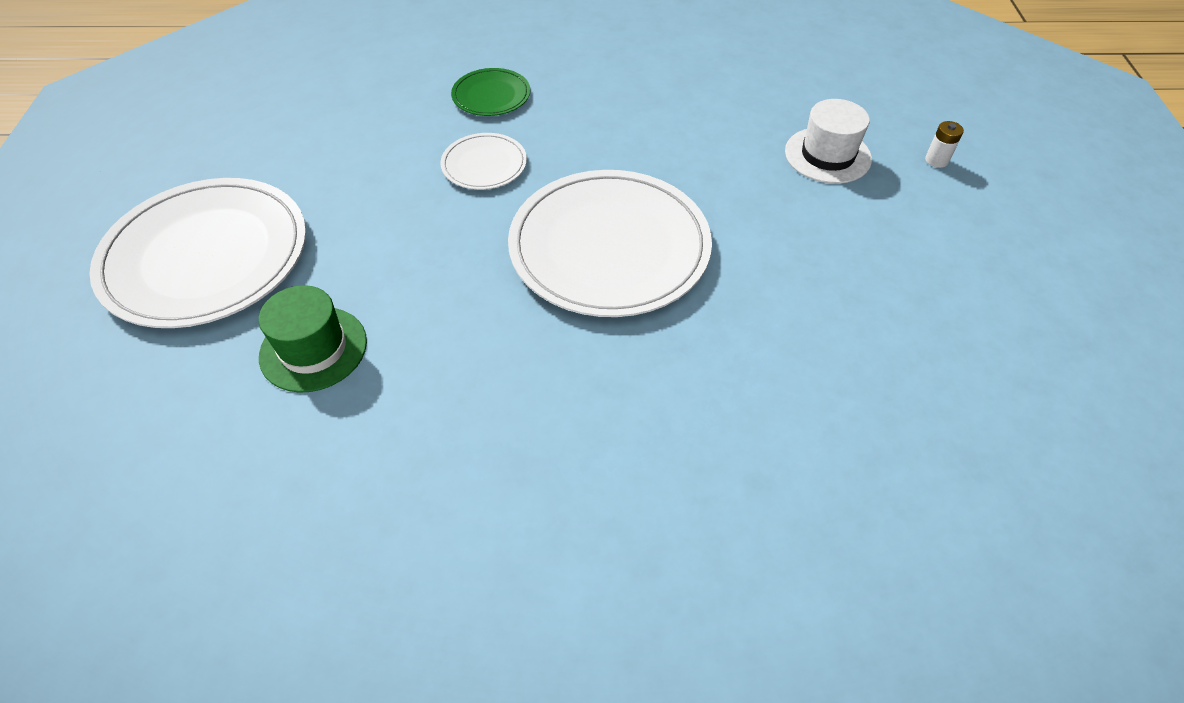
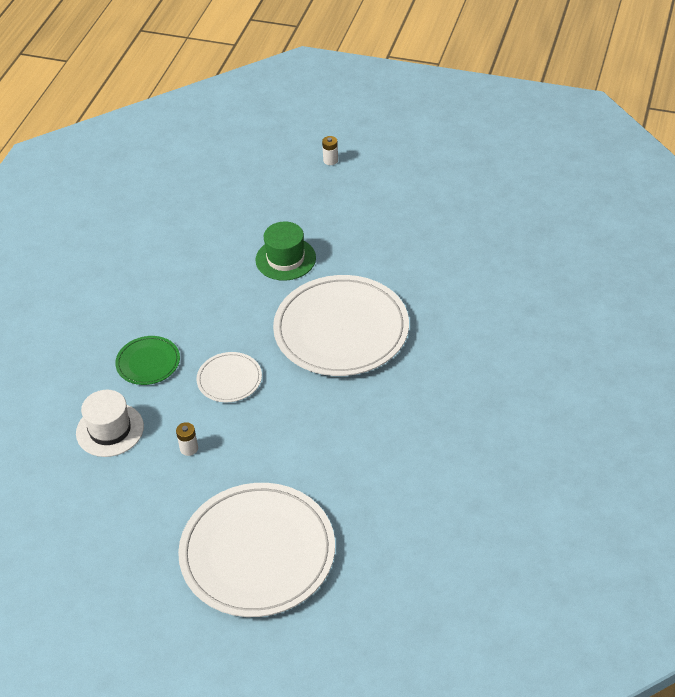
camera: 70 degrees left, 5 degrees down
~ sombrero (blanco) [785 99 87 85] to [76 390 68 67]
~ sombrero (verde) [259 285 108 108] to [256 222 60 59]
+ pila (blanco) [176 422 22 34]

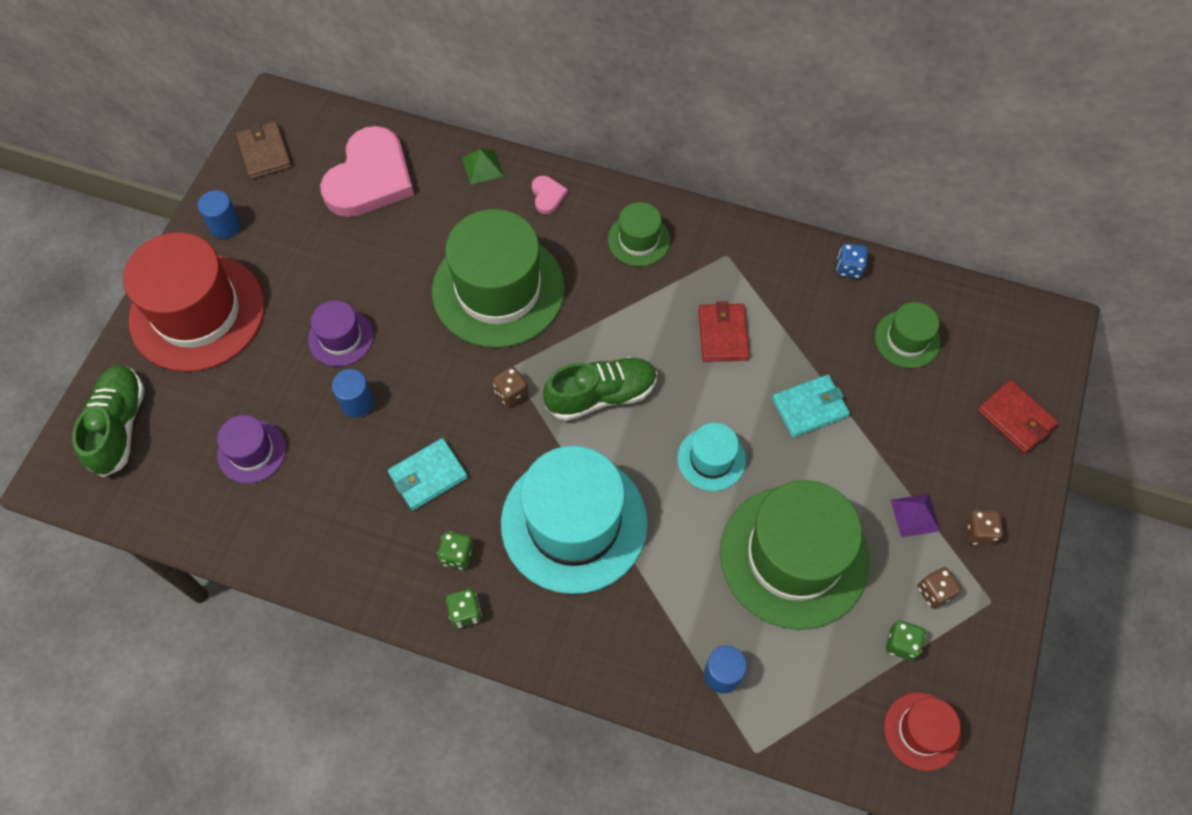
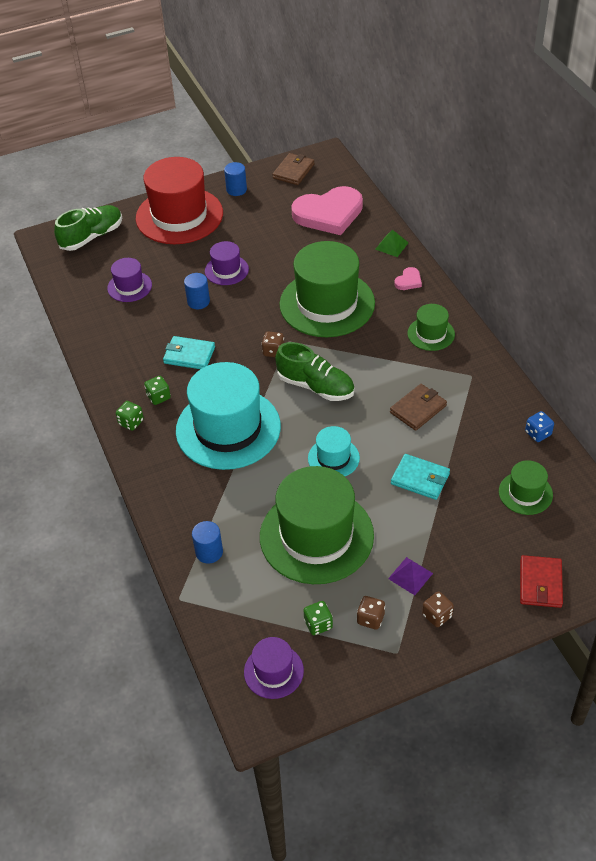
camera: 50 degrees right, 15 degrees down
~ cartera (rojo) [698 301 52 61] to cartera (marrón) [390 384 57 47]
~ sombrero (rojo) [884 692 77 79] to sombrero (morado) [244 637 60 62]

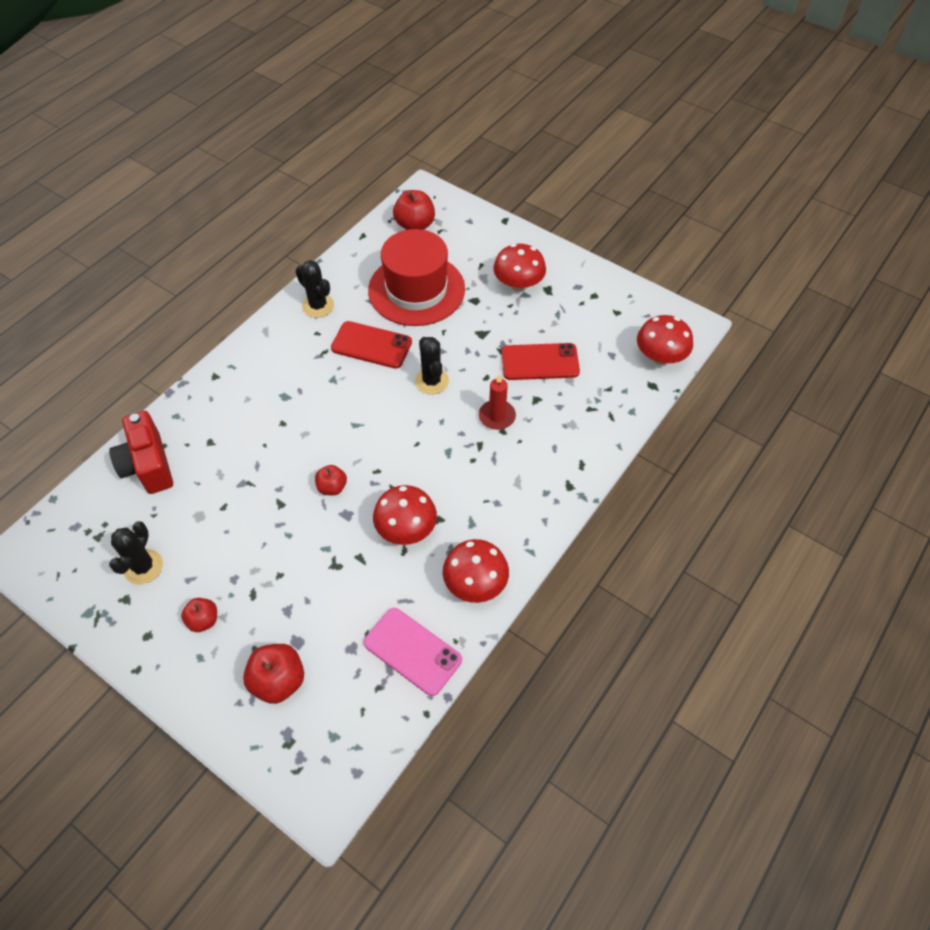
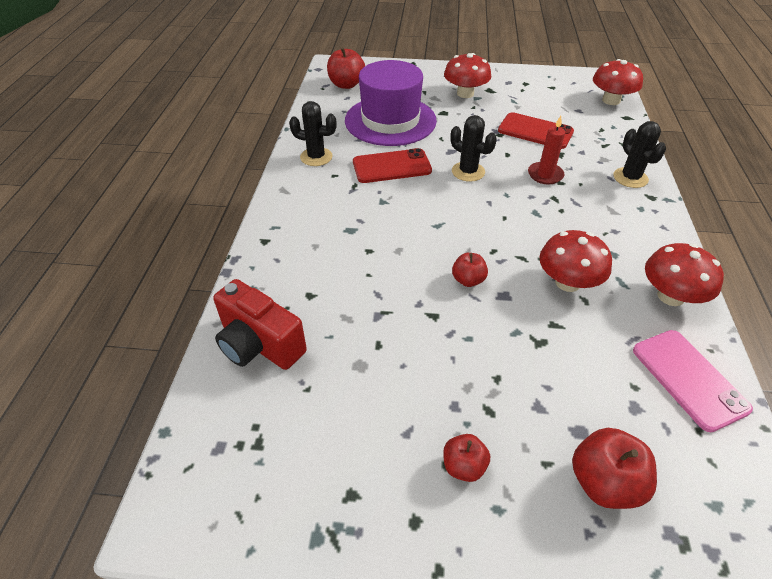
camera: 30 degrees left, 10 degrees down
~ sombrero (rojo) [368 229 97 97] to sombrero (morado) [345 60 92 86]
~ móvil (rojo) [501 343 79 37] = [498 112 76 37] 60 degrees clockwise
~ cactus (negro) [109 521 54 64] to [613 121 53 67]
~ móvil (rosa) [364 608 98 88] = [633 330 120 102] 60 degrees clockwise

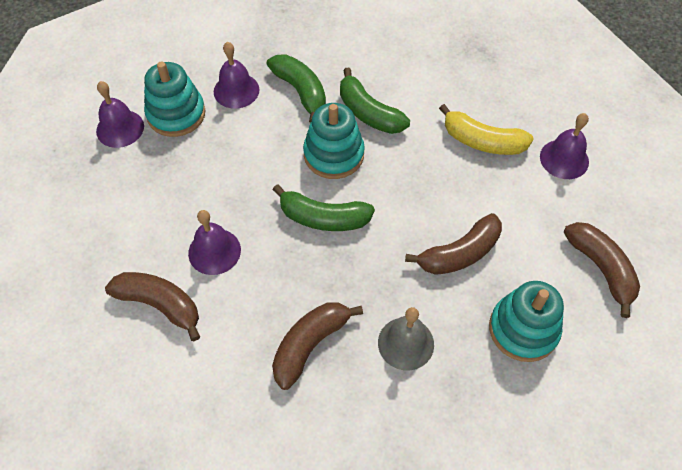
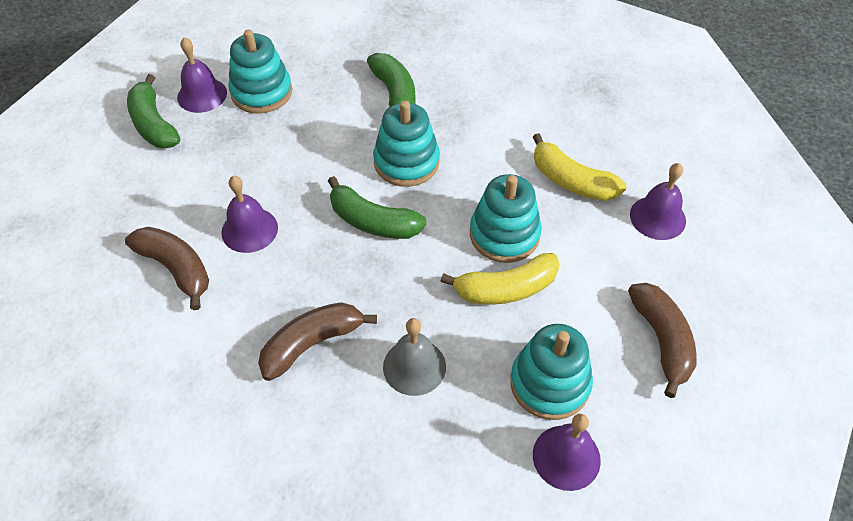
camera: 15 degrees right, 5 degrees down
~ campana (morado) [214 42 46 67] to [533 414 68 77]
~ plátano (verde) [340 68 70 66] to [127 74 53 74]
~ plátano (marrón) [405 213 97 62] to plátano (amarillo) [440 253 120 52]
+ juguete apilable (turquesa) [470 174 72 89]

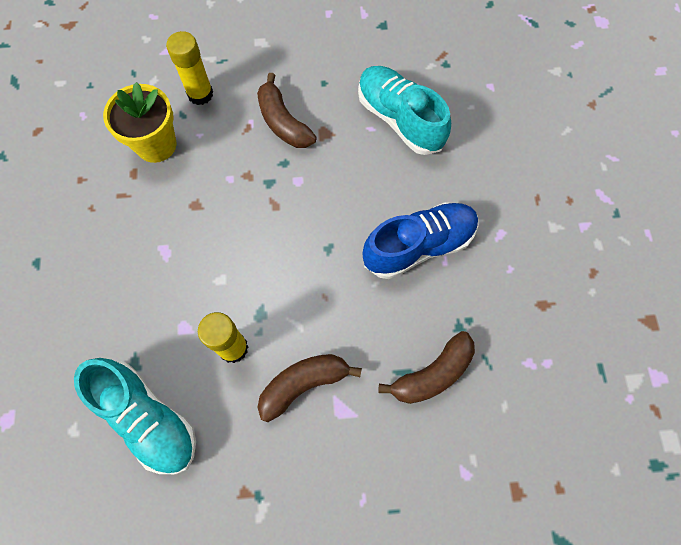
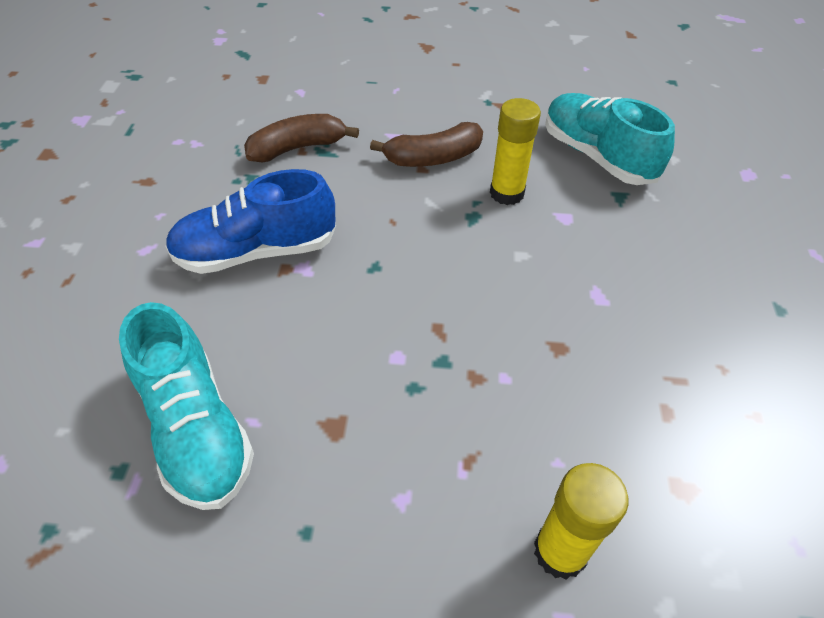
camera: 170 degrees left, 20 degrees down
- plátano (marrón) [257 73 60 75]
- maceta (amarillo) [103 82 74 81]

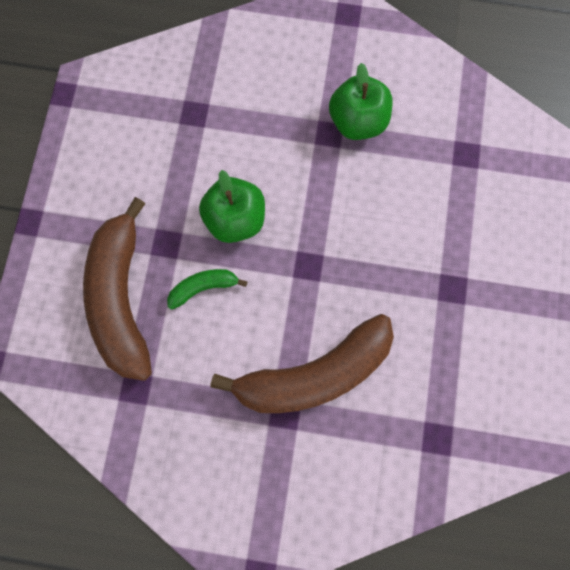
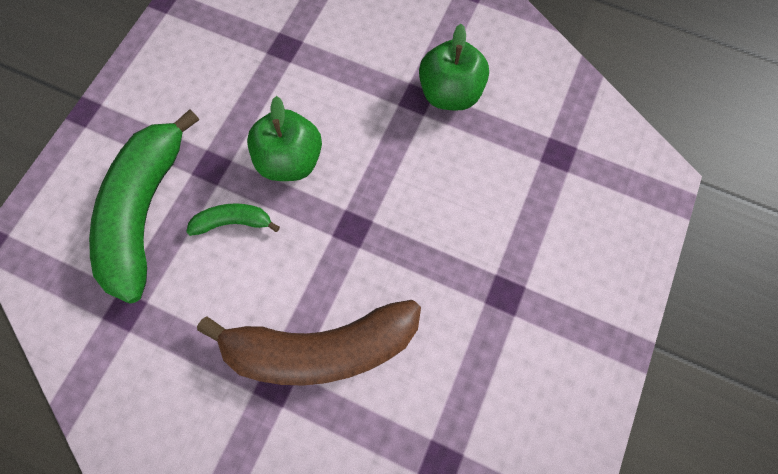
camera: 15 degrees right, 5 degrees down
~ plátano (marrón) [83 197 69 184] to plátano (verde) [89 109 110 195]

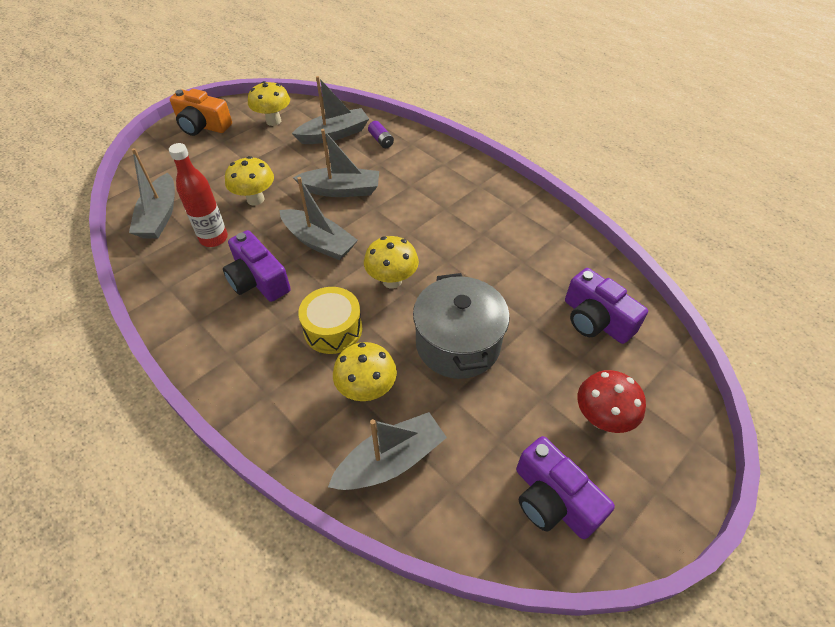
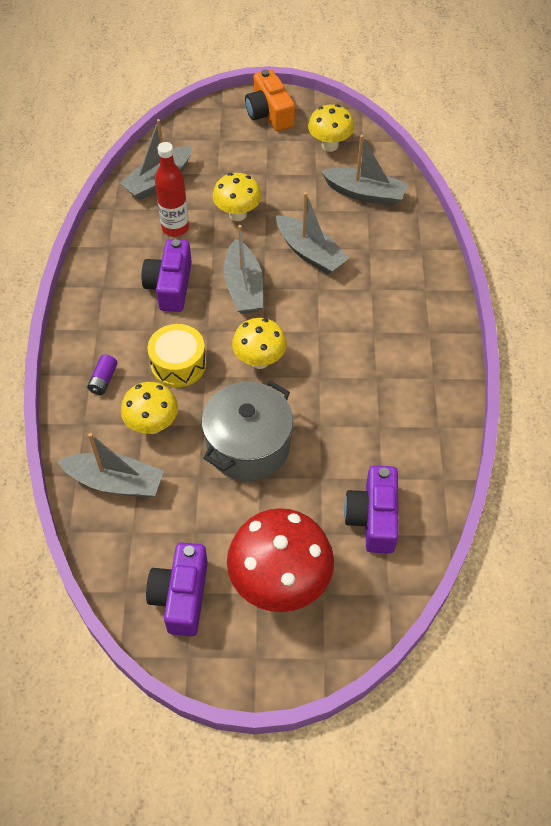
camera: 45 degrees right, 5 degrees up
~ pila (morado) [368 121 26 27] to [87 355 30 40]
~ seta (rojo) [577 370 69 63] = [227 508 107 104] x1.66

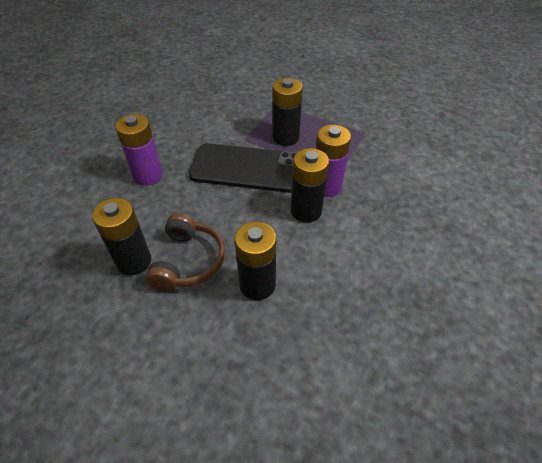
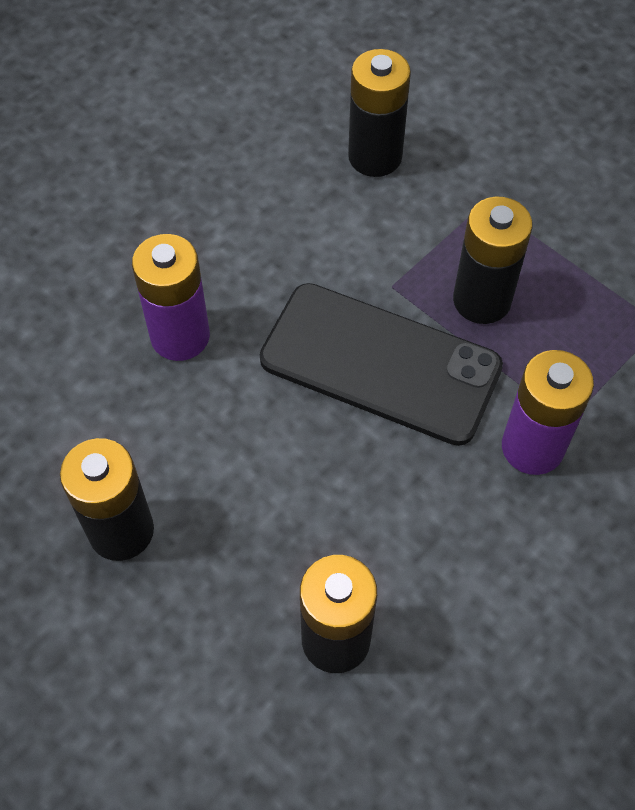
camera: 15 degrees right, 10 degrees up
~ pila (negro) [291 148 38 75] to [348 49 63 128]
- auriculares (marrón) [145 213 80 78]

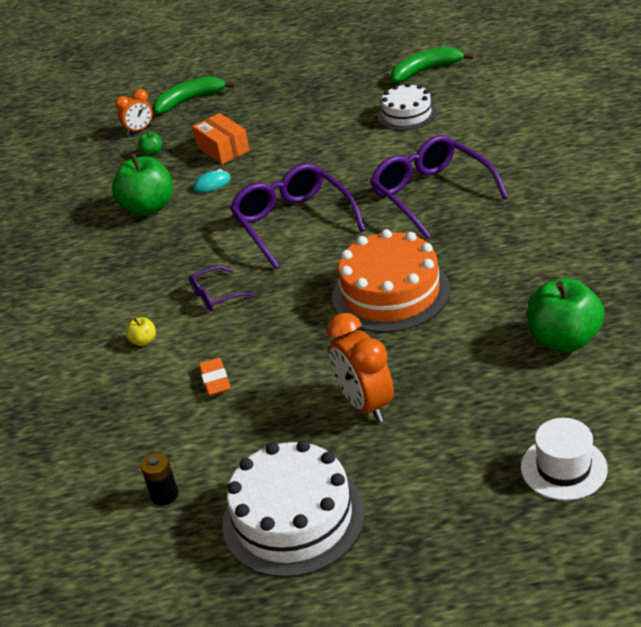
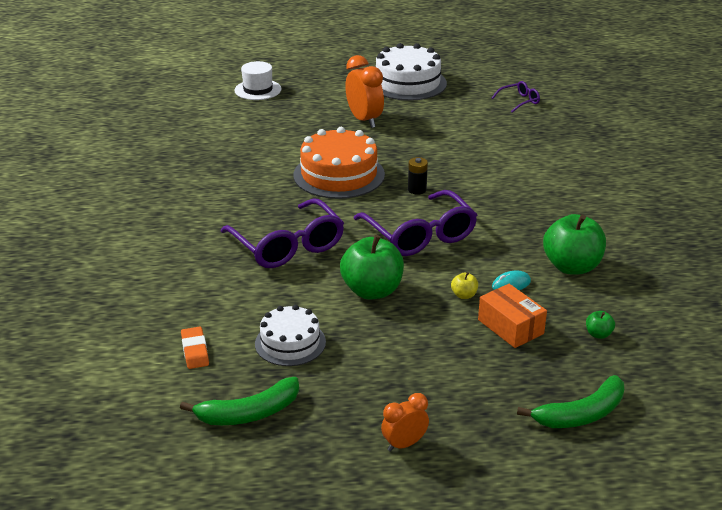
camera: 175 degrees right, 5 degrees down
~ despertador (naranja) [115 89 38 46] to [381 393 48 59]
~ gafas (morado) [189 266 65 45] to [492 81 48 32]
~ manzana (verde) [528 278 77 74] to [340 235 64 64]
~ manzana (amarillo) [126 317 30 29] to [451 272 27 27]
~ goma de borrar (naranja) [199 358 32 38] to [181 327 28 42]
~ pila (negro) [141 453 37 52] to [408 157 20 38]

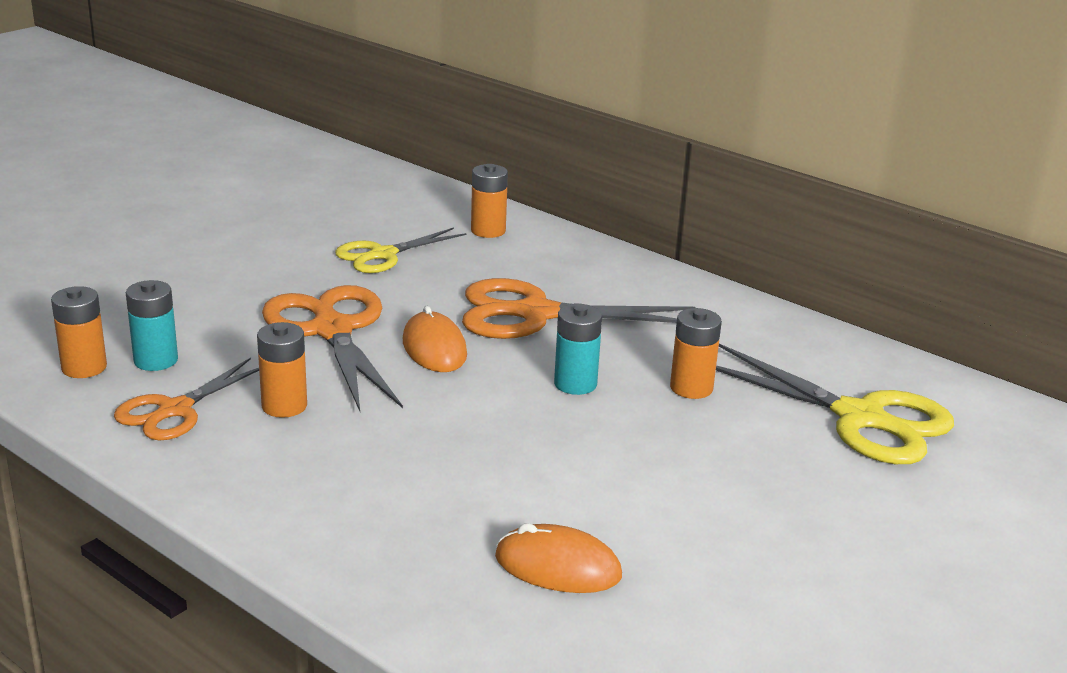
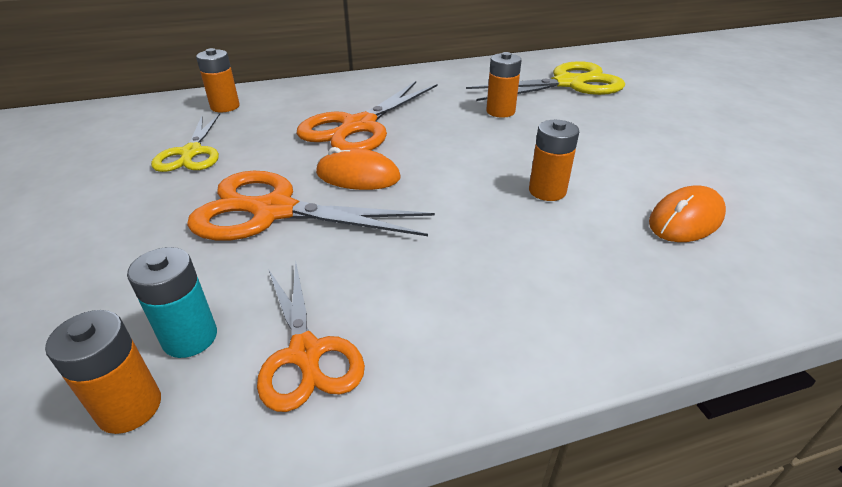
camera: 55 degrees left, 10 degrees up
- pila (turquesa) [554 304 48 91]
~ pila (naranja) [257 322 50 96] to [529 120 50 81]

